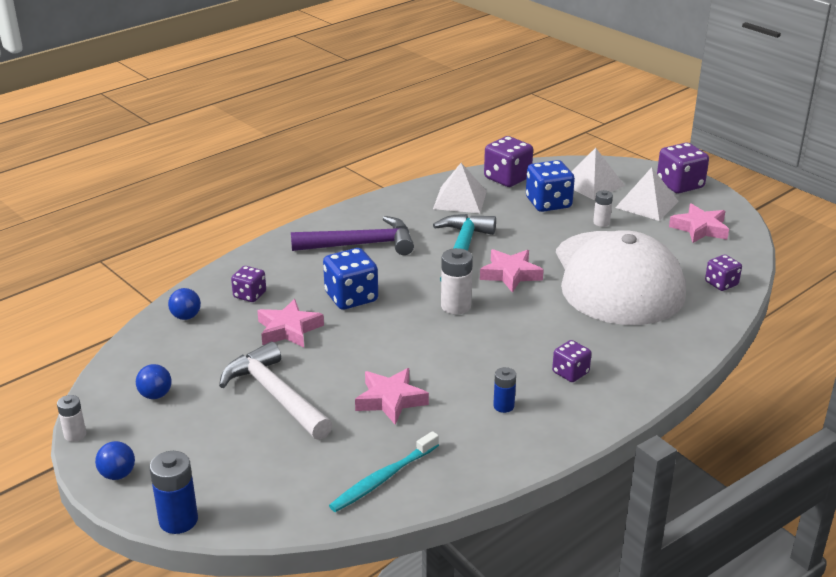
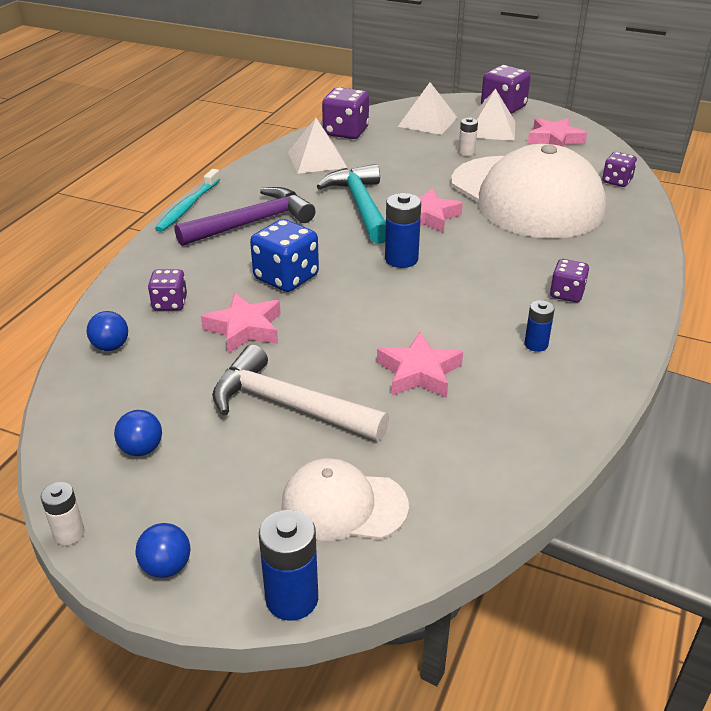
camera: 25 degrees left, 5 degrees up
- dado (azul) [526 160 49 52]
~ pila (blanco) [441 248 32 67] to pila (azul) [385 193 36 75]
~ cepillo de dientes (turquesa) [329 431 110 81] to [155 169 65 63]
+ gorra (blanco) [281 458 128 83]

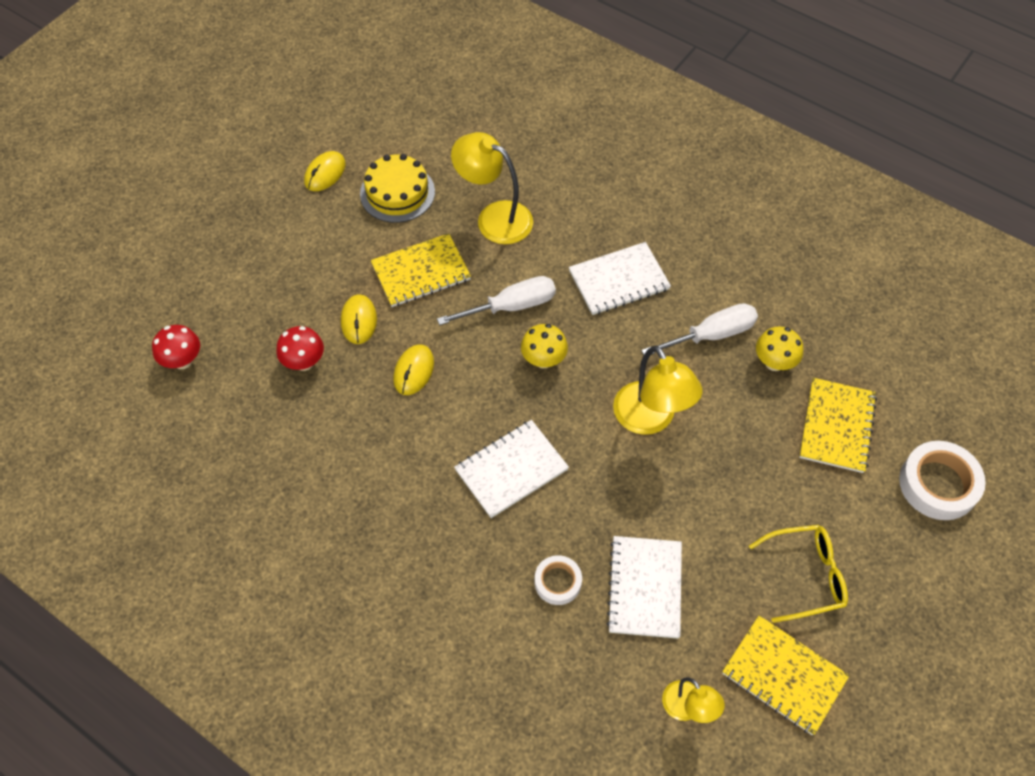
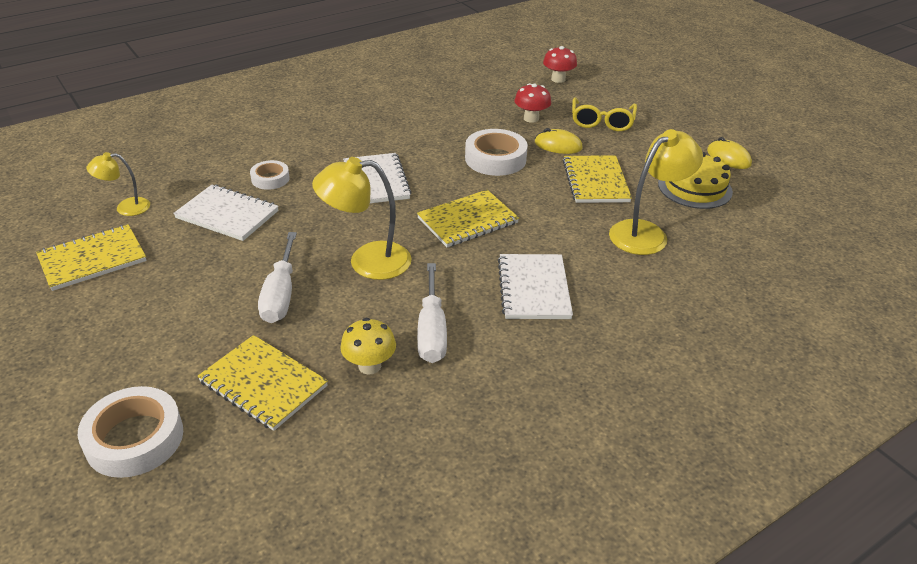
camera: 110 degrees right, 20 degrees down
~ destornillador (blanco) [437 276 119 49] to [258 232 39 91]
~ seta (amarillo) [521 324 47 44] to cuaderno (amarillo) [417 190 102 57]
~ ratón (amarillo) [393 344 41 51] to cinta adhesiva (blanco) [465 129 63 47]
~ gafas (amarillo) [749 525 99 98] to [572 97 65 34]

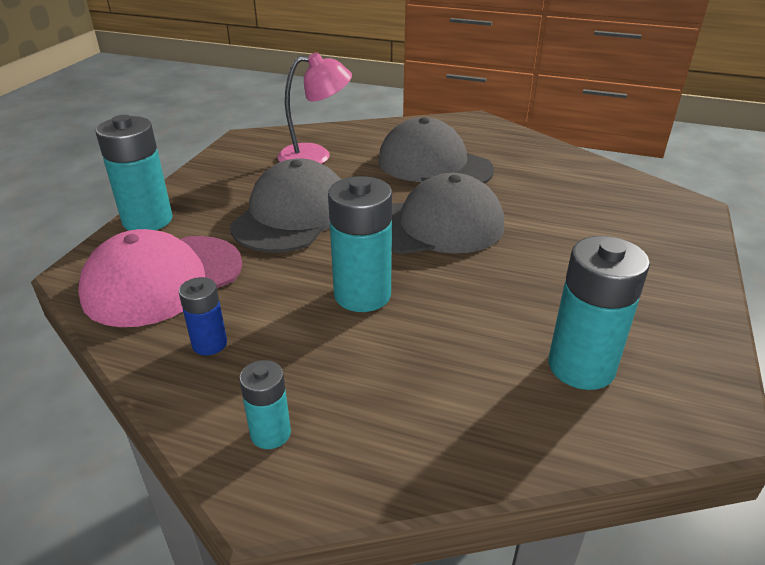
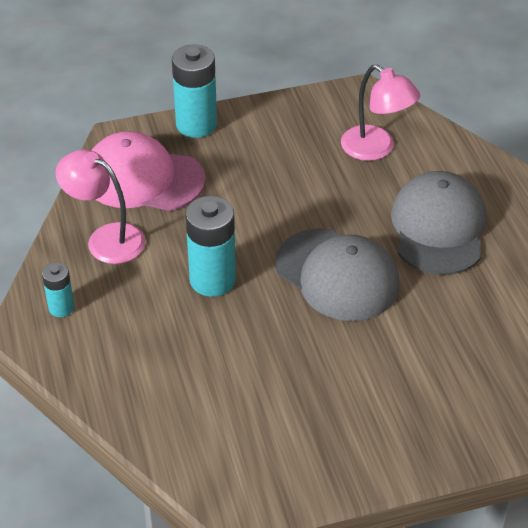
camera: 55 degrees right, 10 degrees up
- gorra (gris) [230 159 111 93]
- pila (turquesa) [548 236 102 154]
~ pila (azul) [179 277 48 78] to lámpara (rosa) [56 149 90 115]

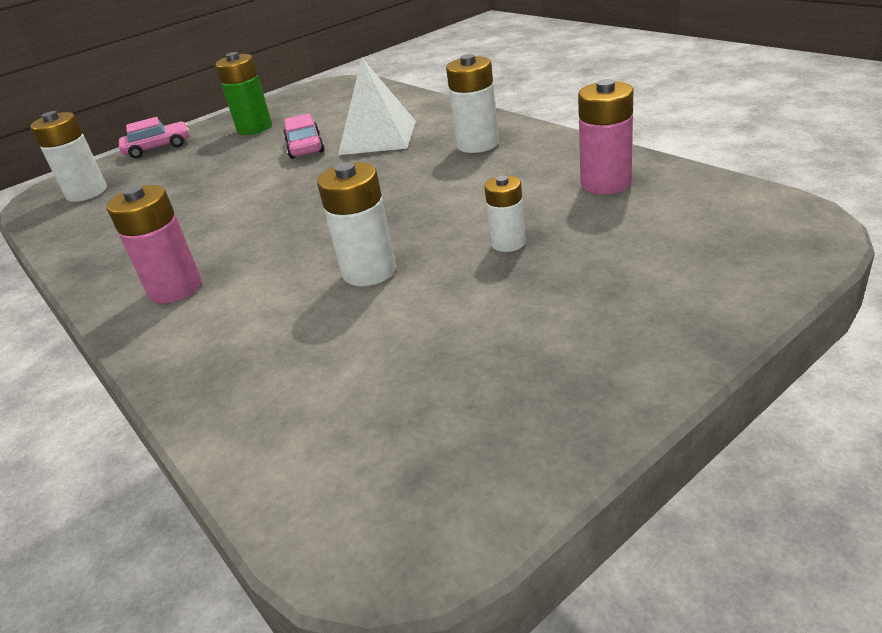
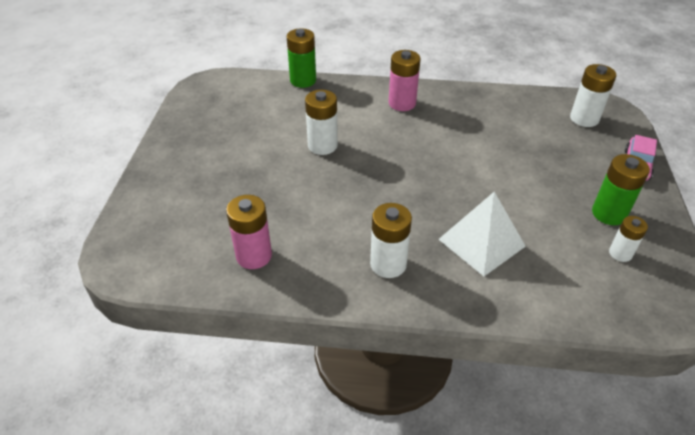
camera: 130 degrees right, 10 degrees up
- coche (rosa) [283 113 41 46]
~ pila (blanco) [484 175 42 77] to [609 216 39 46]
+ pila (verde) [287 28 29 60]

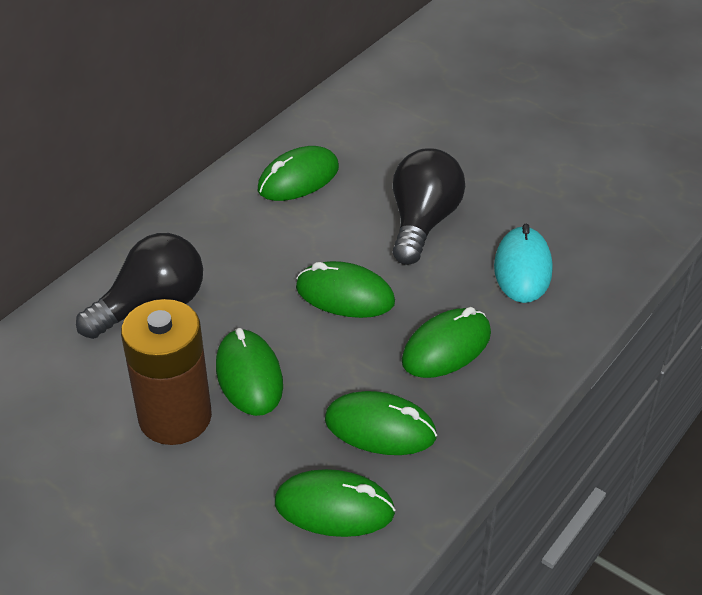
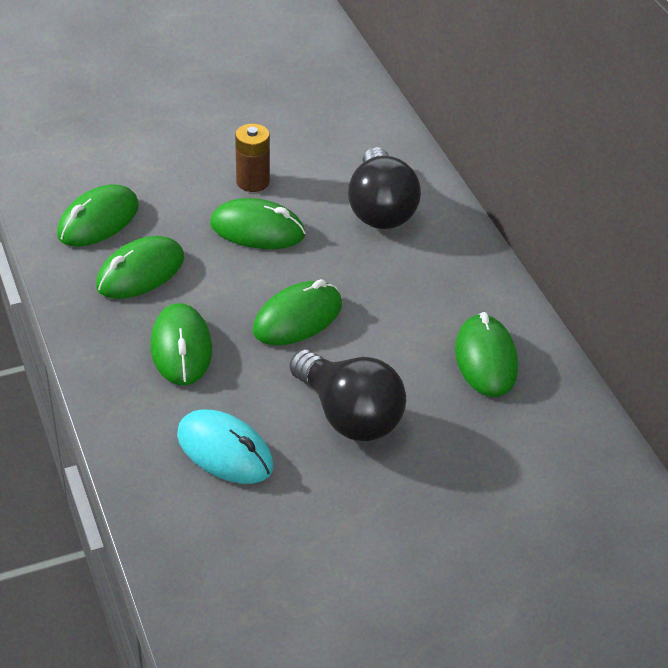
camera: 120 degrees right, 0 degrees up
~ pila (marrón) [121 299 91 146] = [235 124 35 68] x0.55

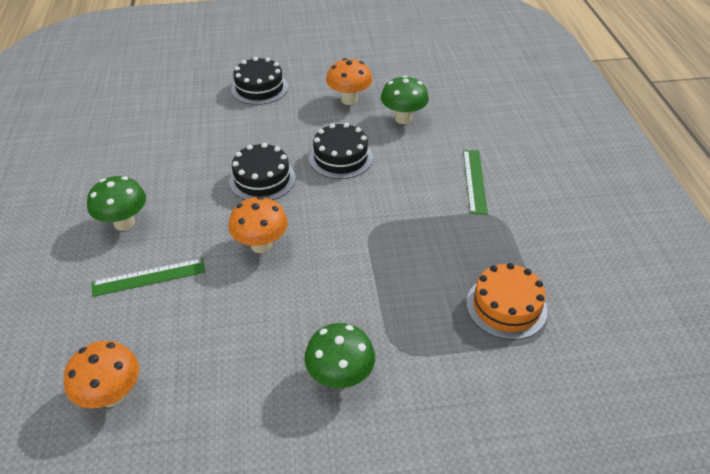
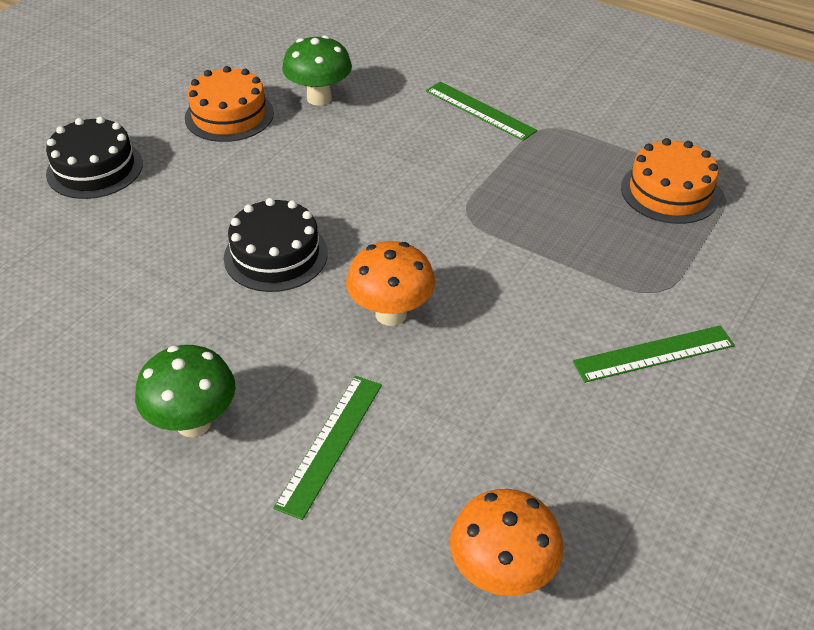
camera: 50 degrees left, 0 degrees up
~ seta (naranja) [326 58 46 47] to tarta (naranja) [185 66 89 76]
- tarta (negro) [309 123 64 56]
~ seta (verde) [304 323 71 65] to regla (verde) [573 325 162 58]

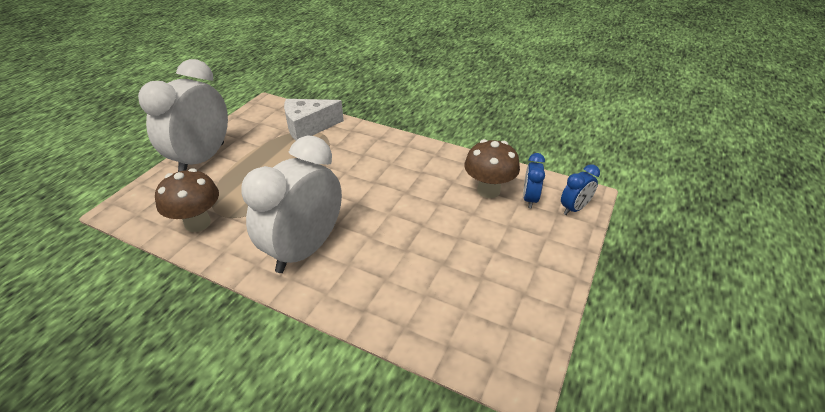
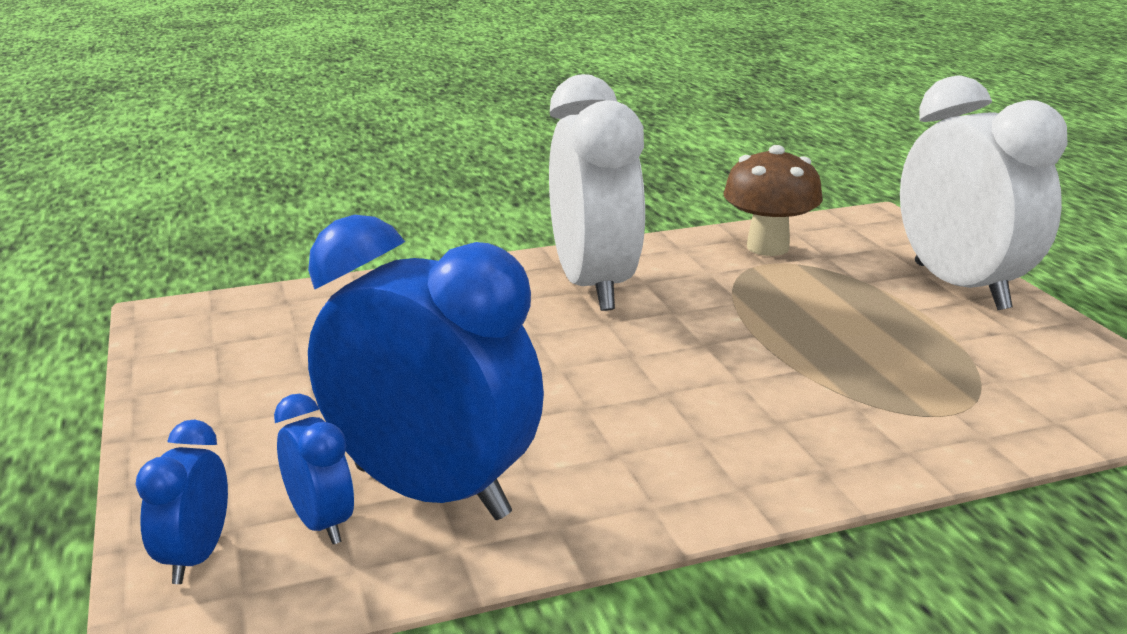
camera: 135 degrees right, 15 degrees down
- queso (blanco) [284 99 60 42]
~ seta (marrón) [464 139 56 59] to despertador (azul) [308 215 236 305]

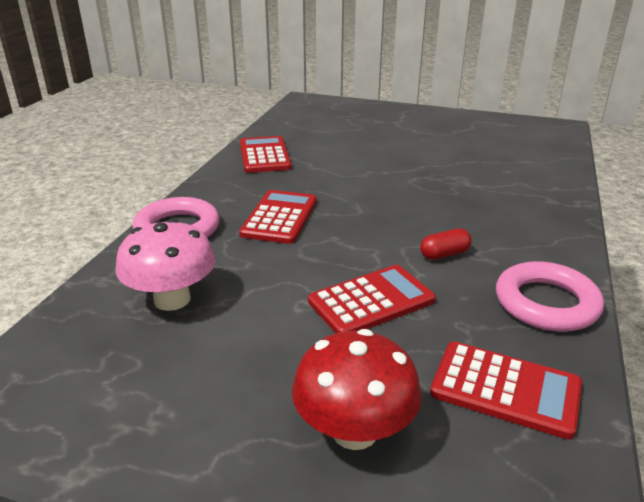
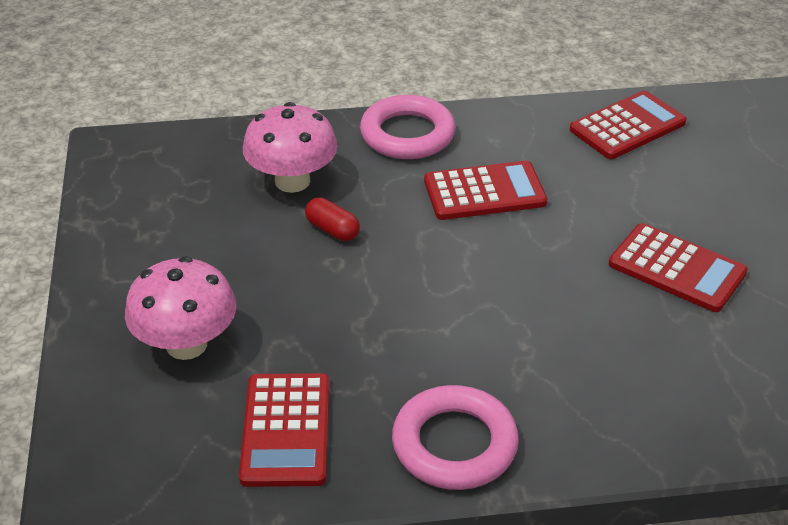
camera: 65 degrees right, 10 degrees up
~ cápsula (rojo) [420 228 52 32] to [305 197 55 44]
~ calculadora (rojo) [308 265 128 68] to [609 223 139 89]
~ seta (rojo) [292 329 130 121] to seta (rosa) [125 256 111 104]

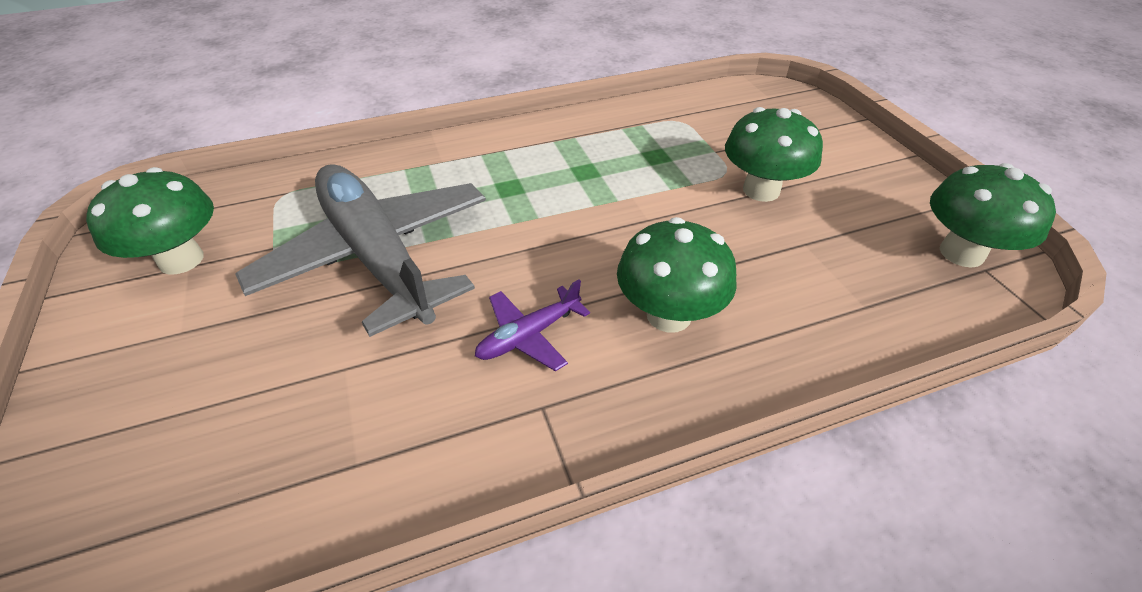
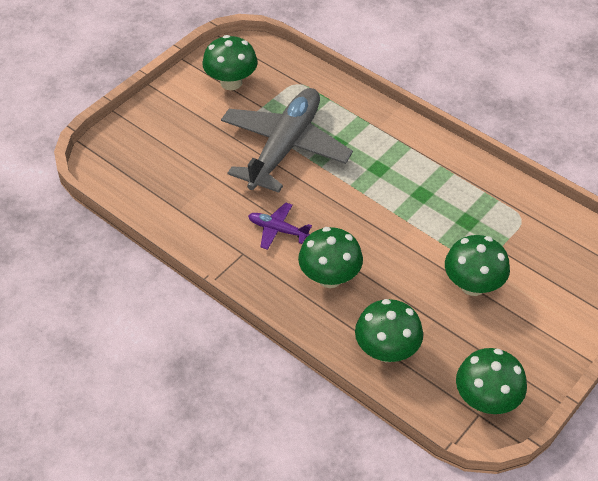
camera: 60 degrees right, 5 degrees up
+ seta (verde) [355 299 68 64]

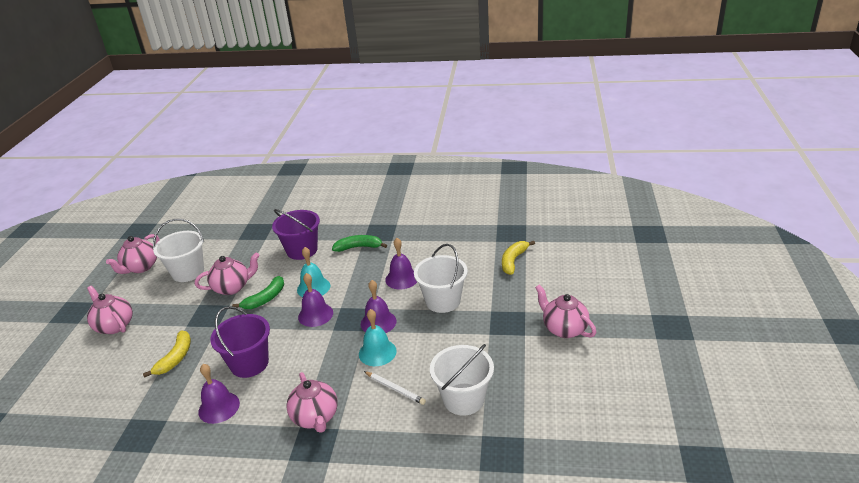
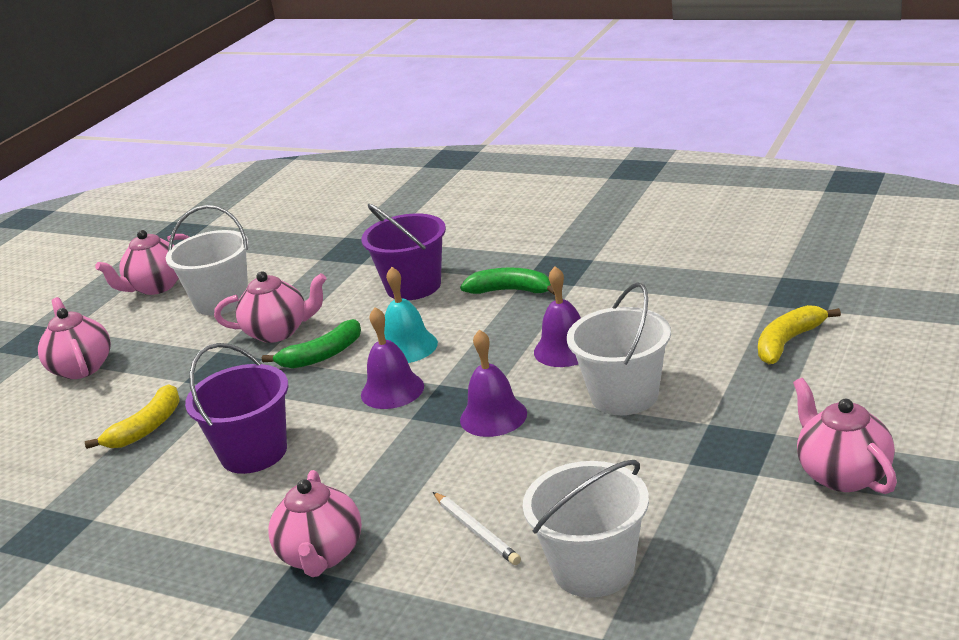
camera: 20 degrees right, 5 degrees down
- campana (turquesa) [359 309 38 57]
- campana (morado) [199 364 41 60]

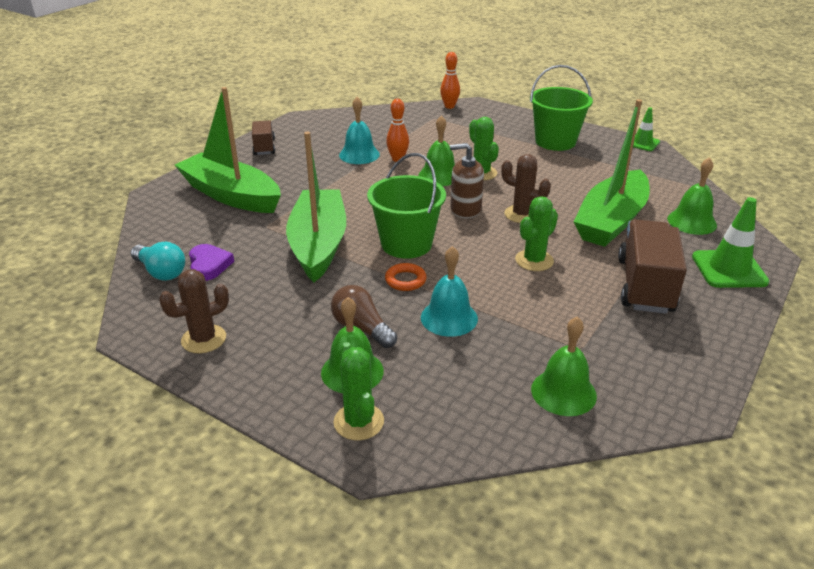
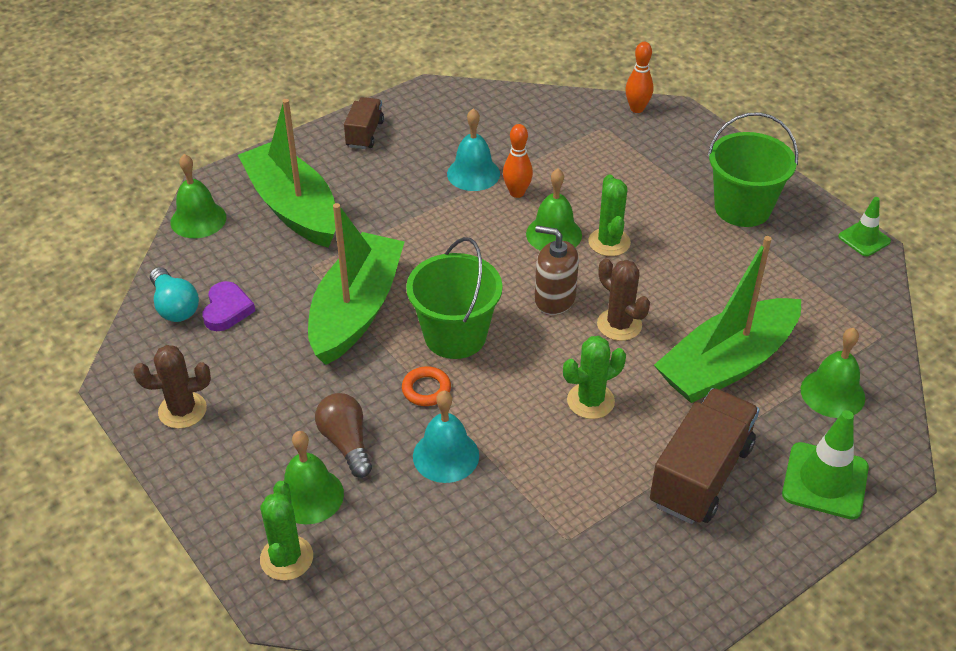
camera: 20 degrees right, 10 degrees up
~ campana (verde) [531 317 66 99] to [171 154 55 84]

